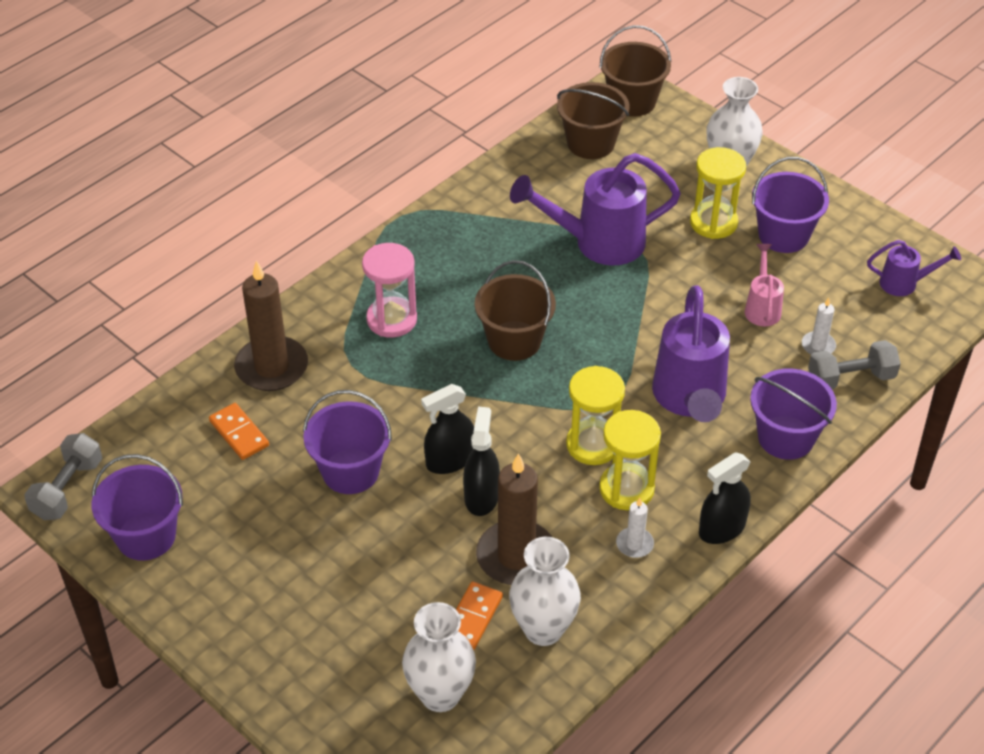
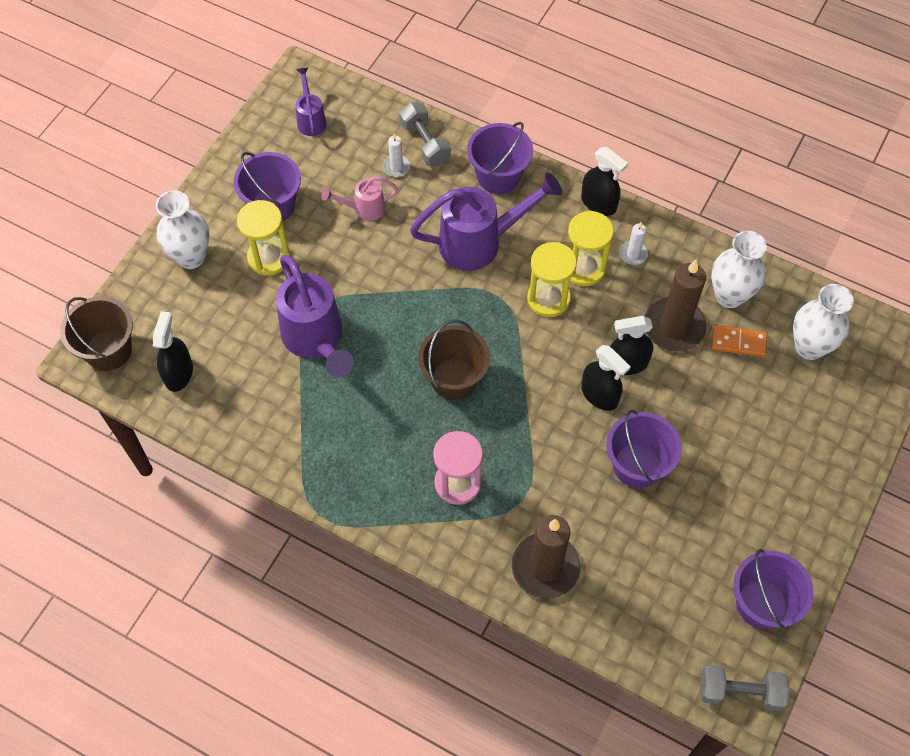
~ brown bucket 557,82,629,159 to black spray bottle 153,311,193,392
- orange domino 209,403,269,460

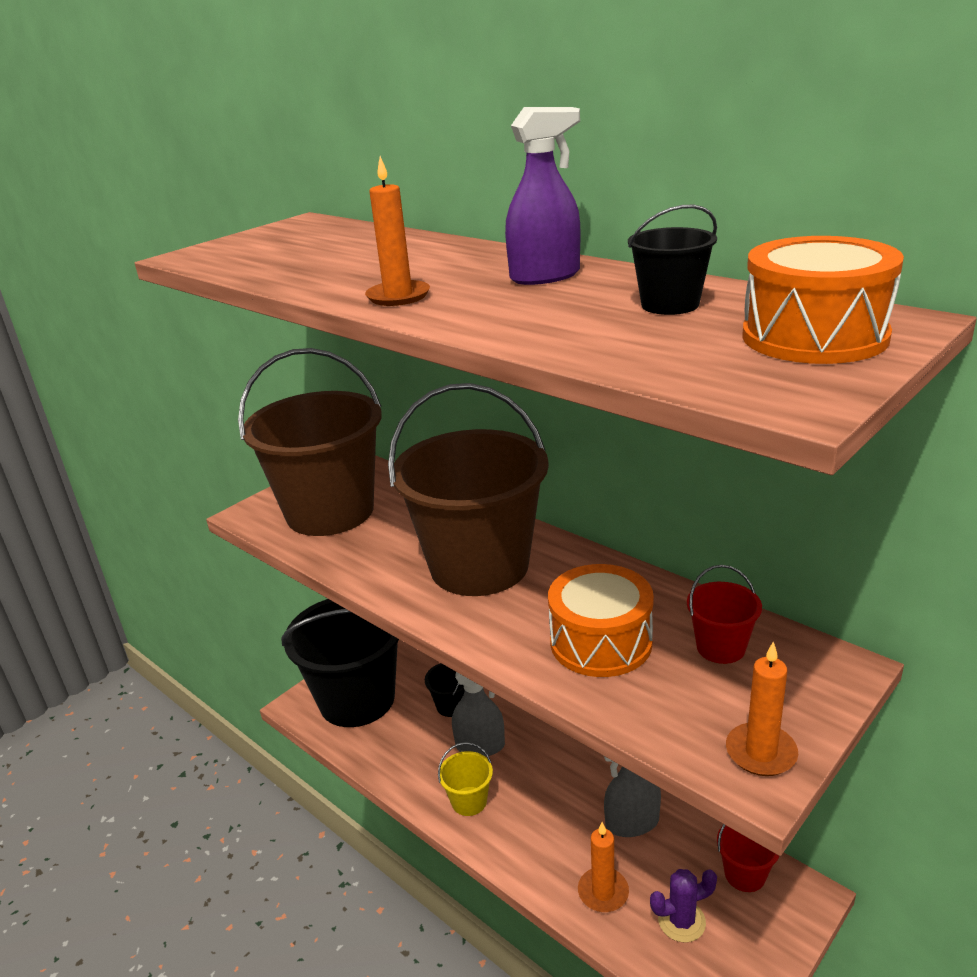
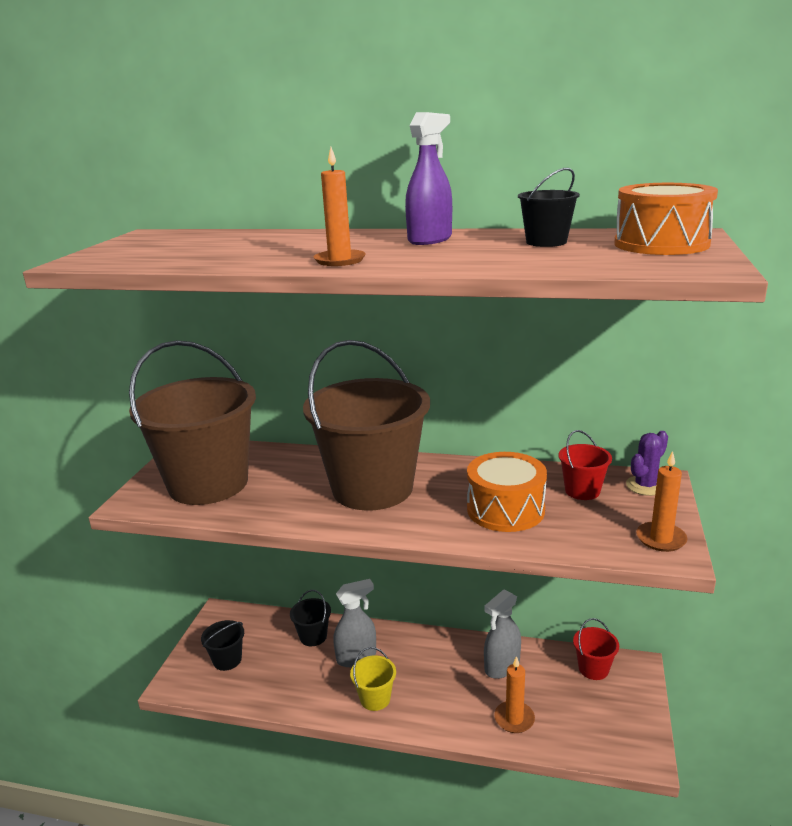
~ black bucket 281,599,399,727 = 201,620,244,671 x0.41
~ purple cactus 650,869,717,943 to 626,431,668,496

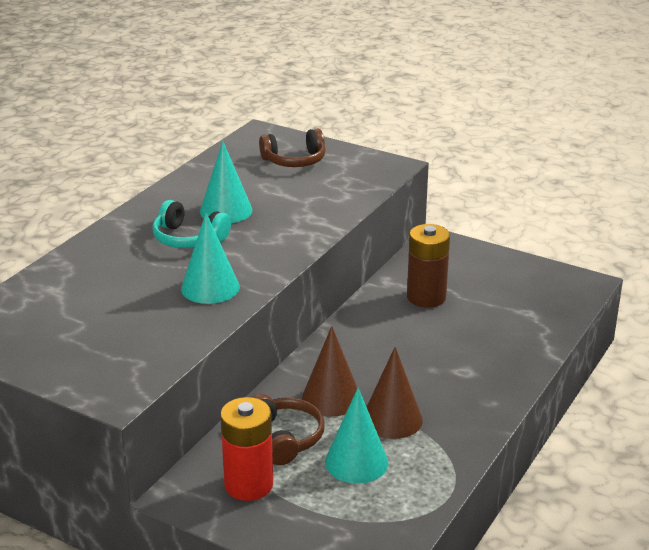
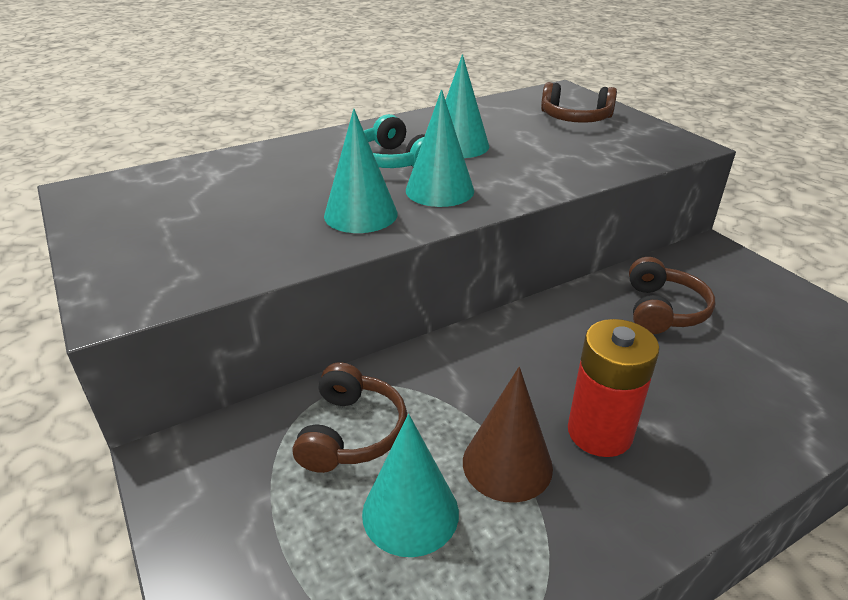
~ brown battery 407,224,450,308 to brown headphones 629,257,715,334
- brown cone 302,326,357,417
~ red battery 220,397,273,501 to 568,319,660,457
+ turquoise cone 406,89,474,207

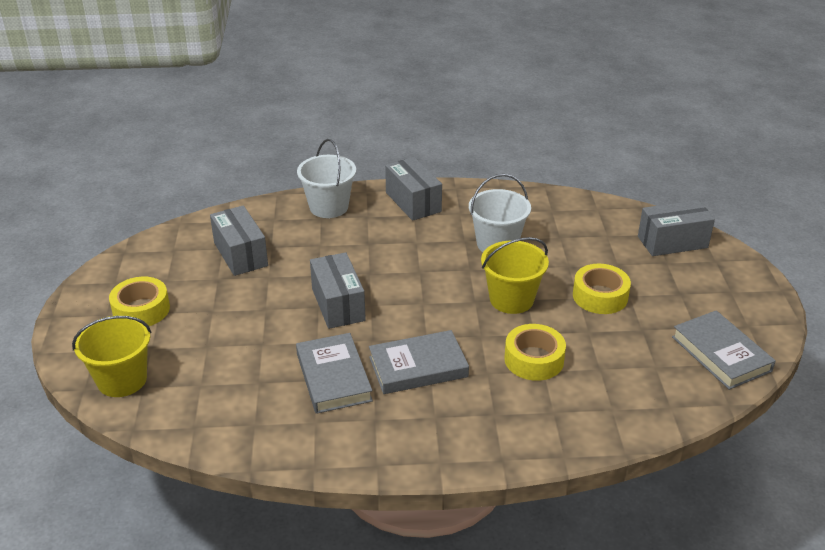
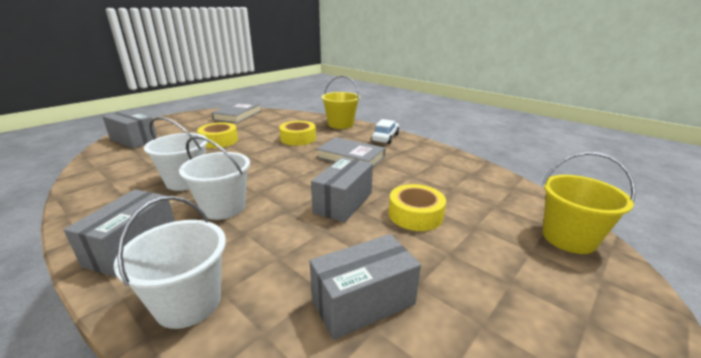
~ grey box 210,205,268,276 = 310,234,421,340 45 degrees clockwise
~ yellow bucket 481,237,549,314 to 321,76,360,129
~ yellow tape 109,277,170,326 to 389,184,446,231
- grey book 296,333,373,414
+ white car 371,119,399,144
+ white bucket 179,136,250,220

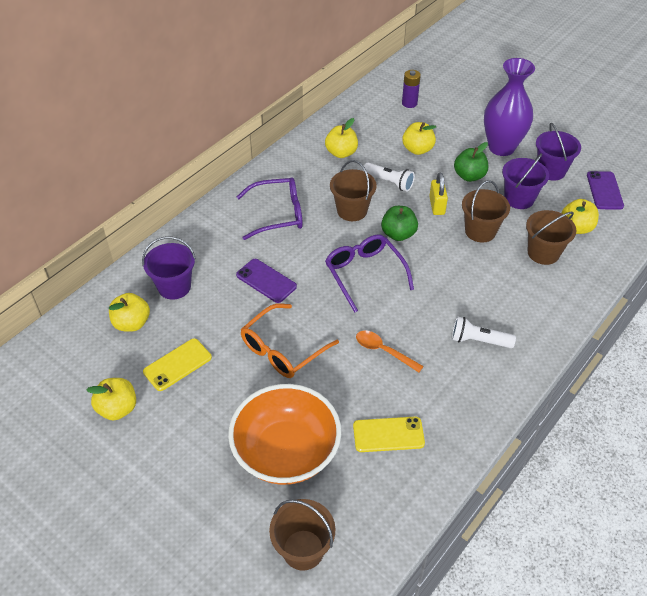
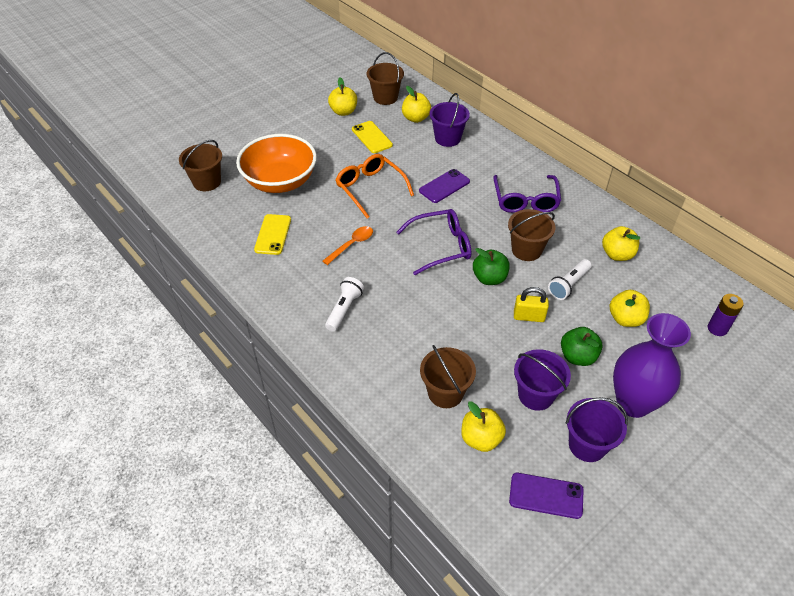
~ brown bucket 462,180,510,242 to 367,52,404,105

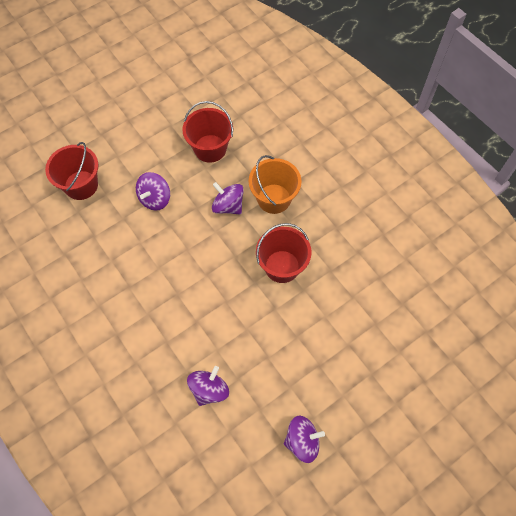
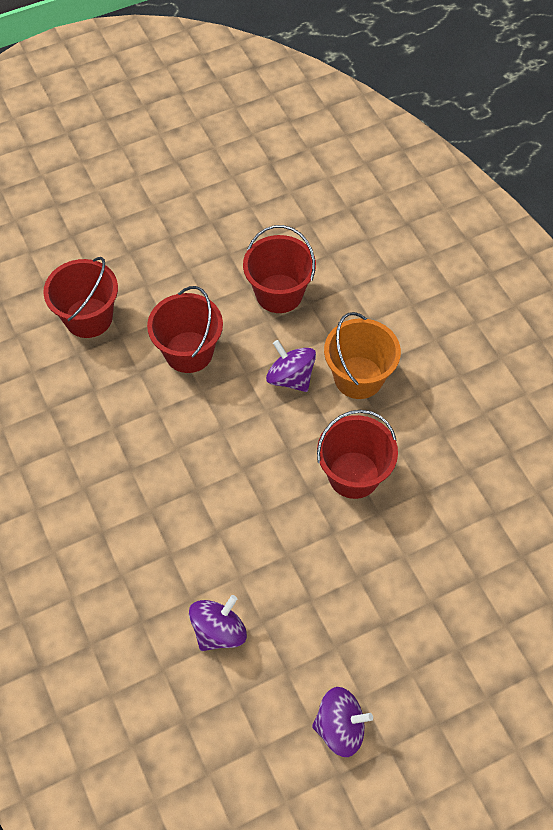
~ purple spinning top 136,172,170,211 to red bucket 147,286,223,373

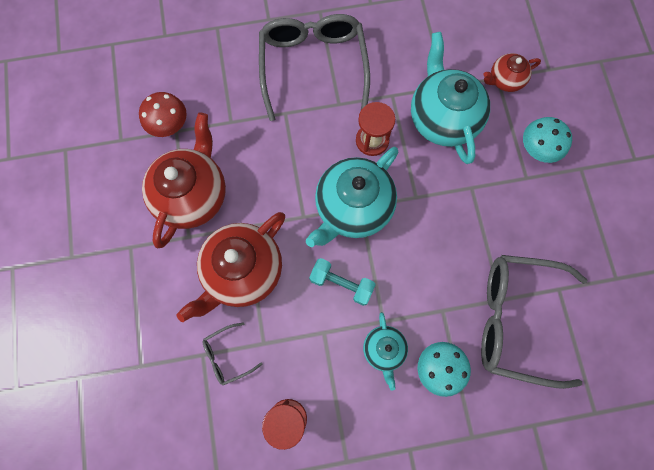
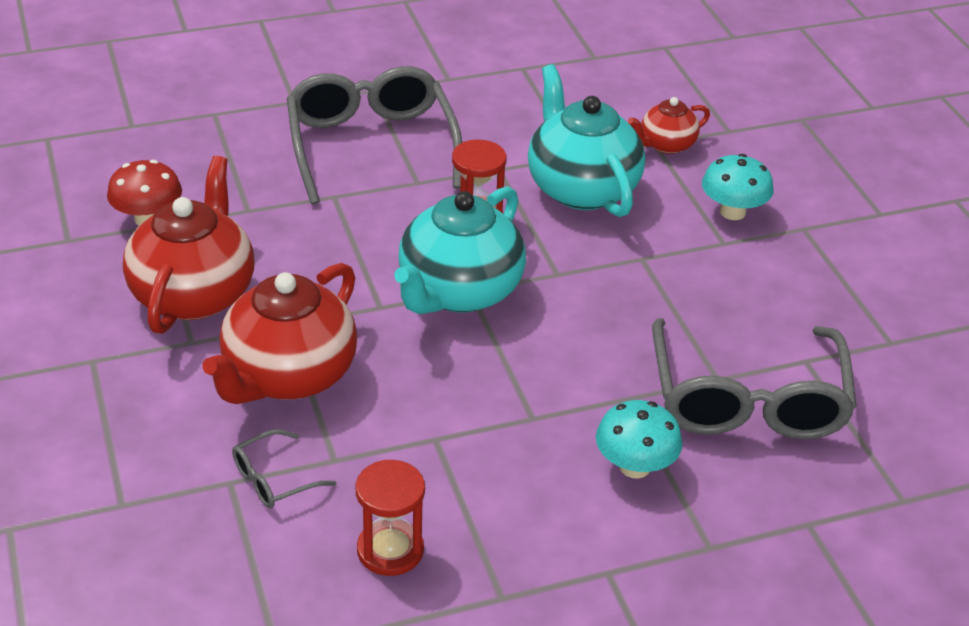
~ grey glasses 481,255,587,389 = 652,318,857,439 90 degrees counterclockwise
- turquoise dumbbell 309,258,376,306
- turquoise teapot 363,312,408,391

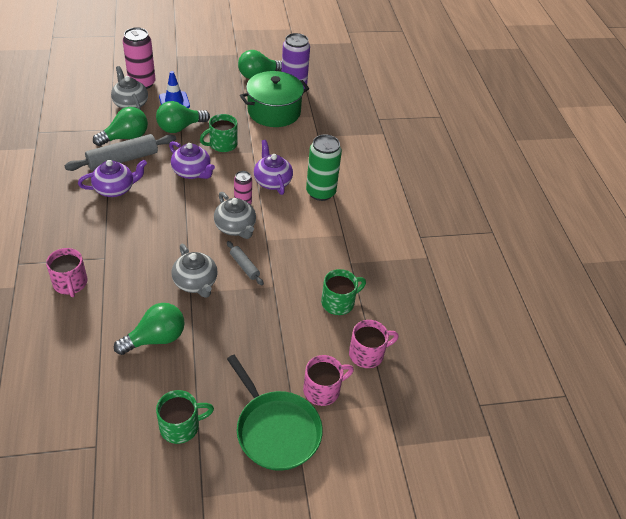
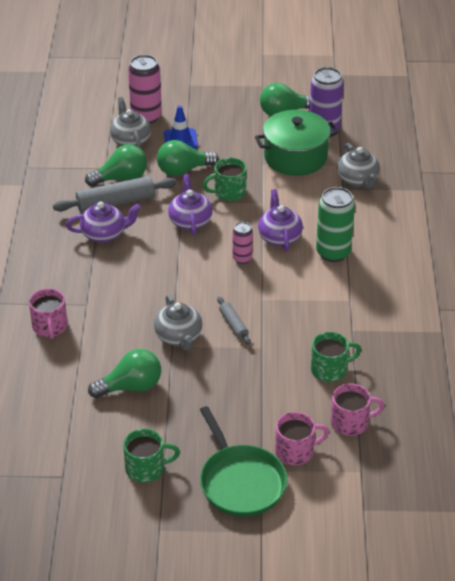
~ purple teapot 169,141,215,179 = 168,174,212,235 150 degrees counterclockwise
~ grey teapot 214,192,256,239 to 337,143,380,189

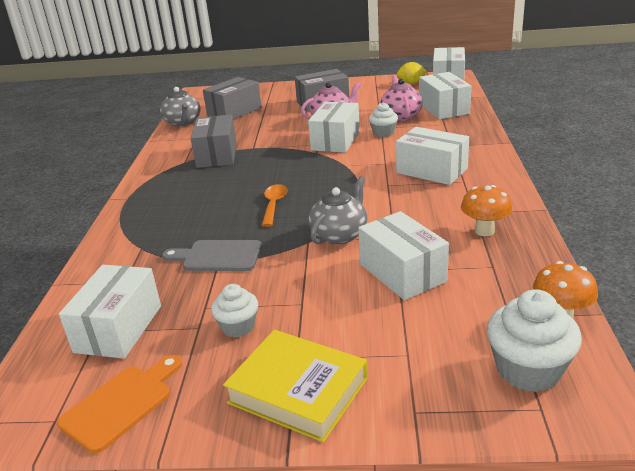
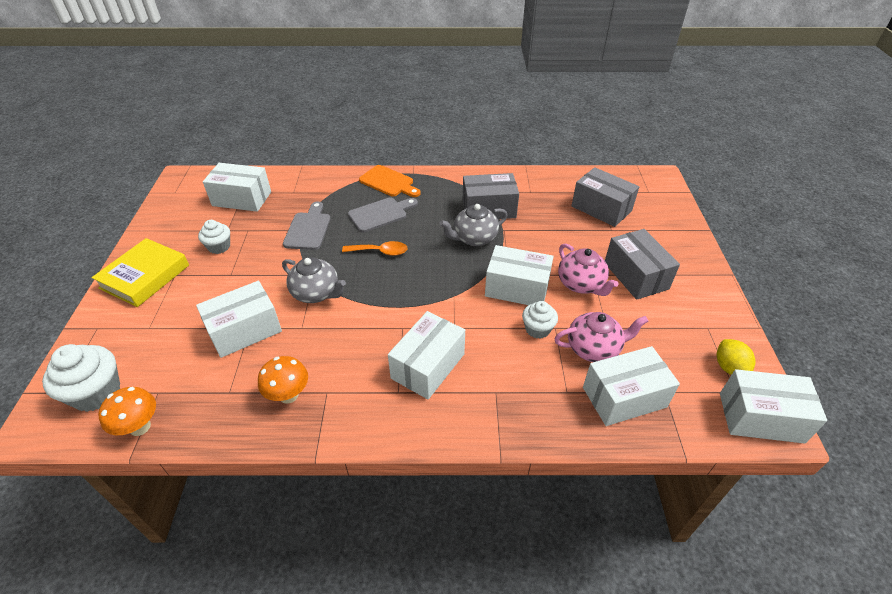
~ grey teapot 160,87,201,127 to 440,204,507,246
~ orange cutting board 57,355,182,453 to 359,165,421,197
+ grey cutting board 348,197,418,232

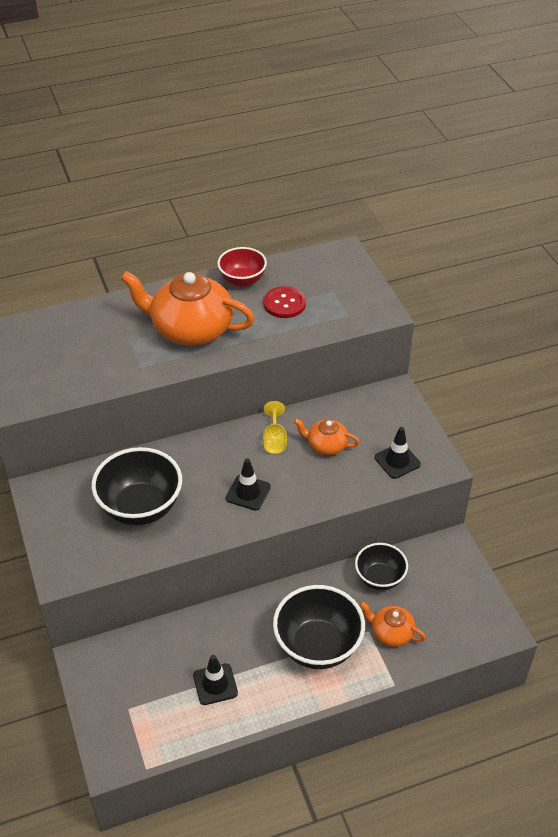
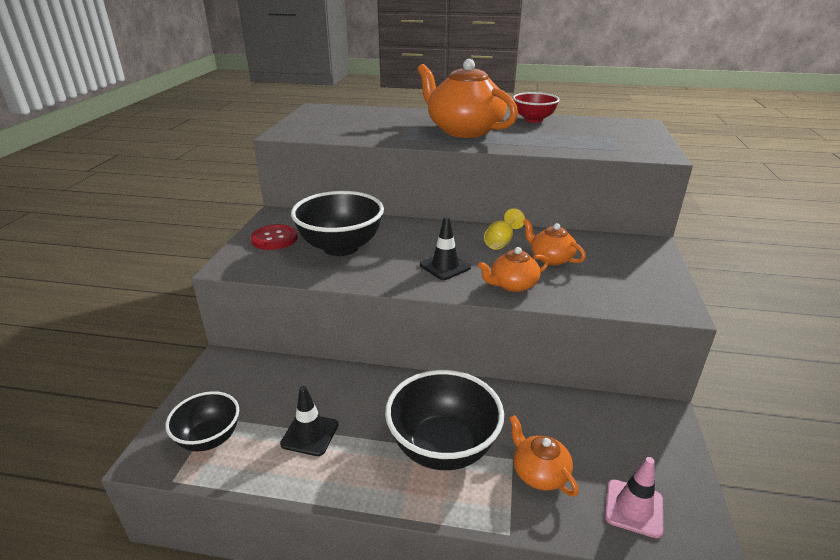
~ red button 263,286,306,318 to 251,224,298,250
- black traffic cone 375,427,421,479
~ black bowl 355,543,408,590 to 165,391,239,451
+ orange teapot 478,247,549,292
+ pink traffic cone 605,457,663,538

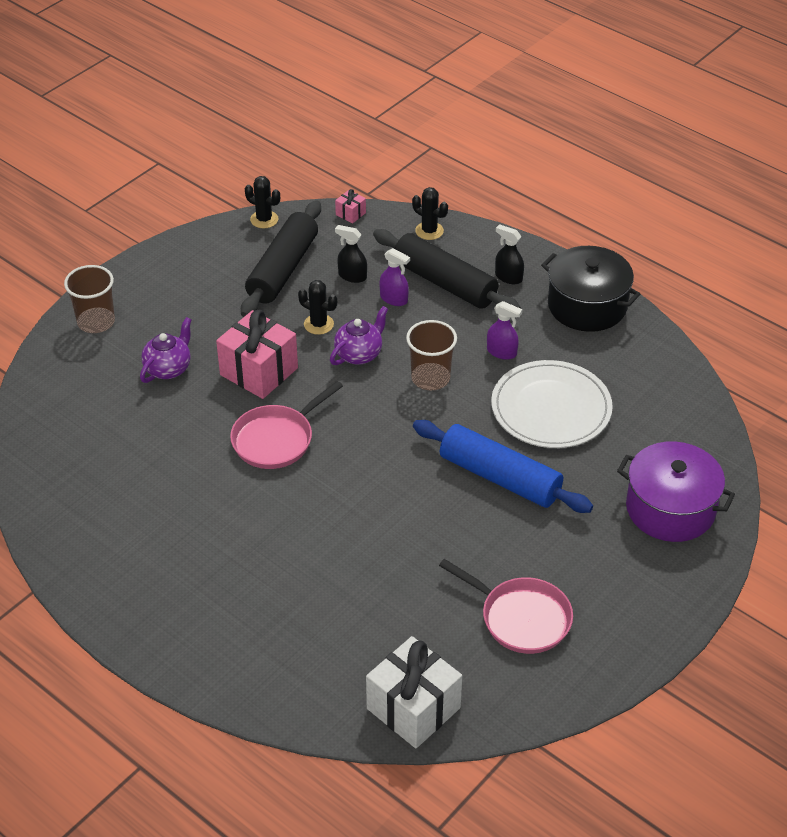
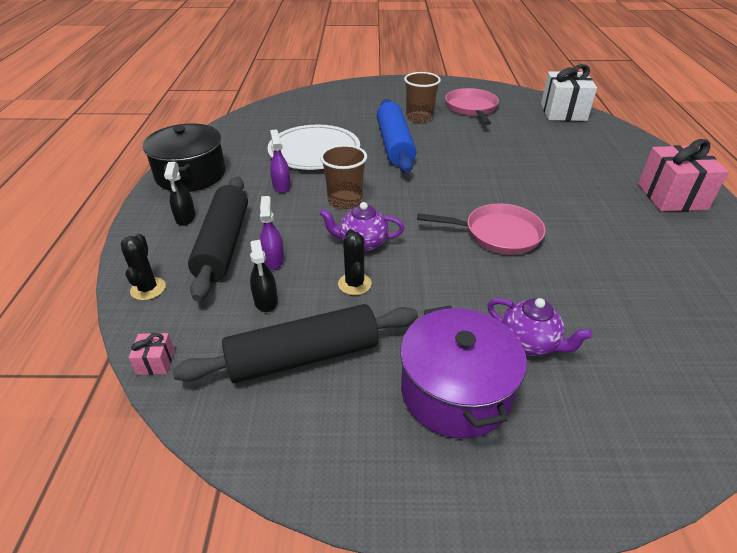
- black cactus 245,176,280,229
~ brown cup 64,265,115,333 to 404,72,441,124
~ pink gift 216,310,298,399 to 638,139,729,211
~ purple teapot 140,317,192,383 = 488,298,593,356 135 degrees counterclockwise
~ purple pot 617,441,735,542 to 400,305,527,439

